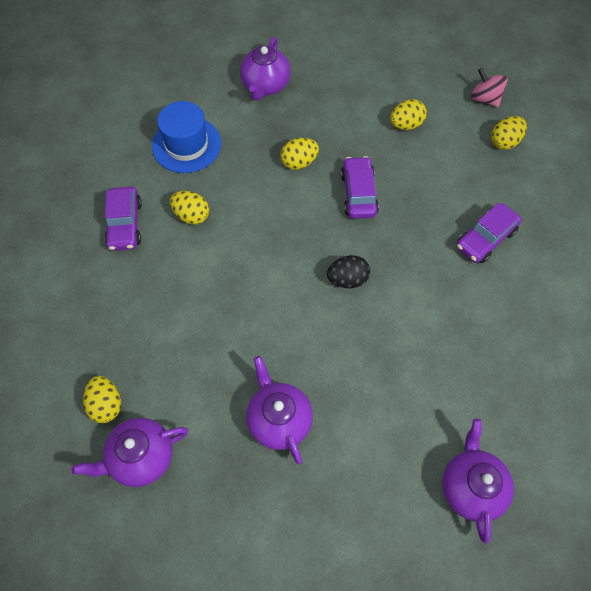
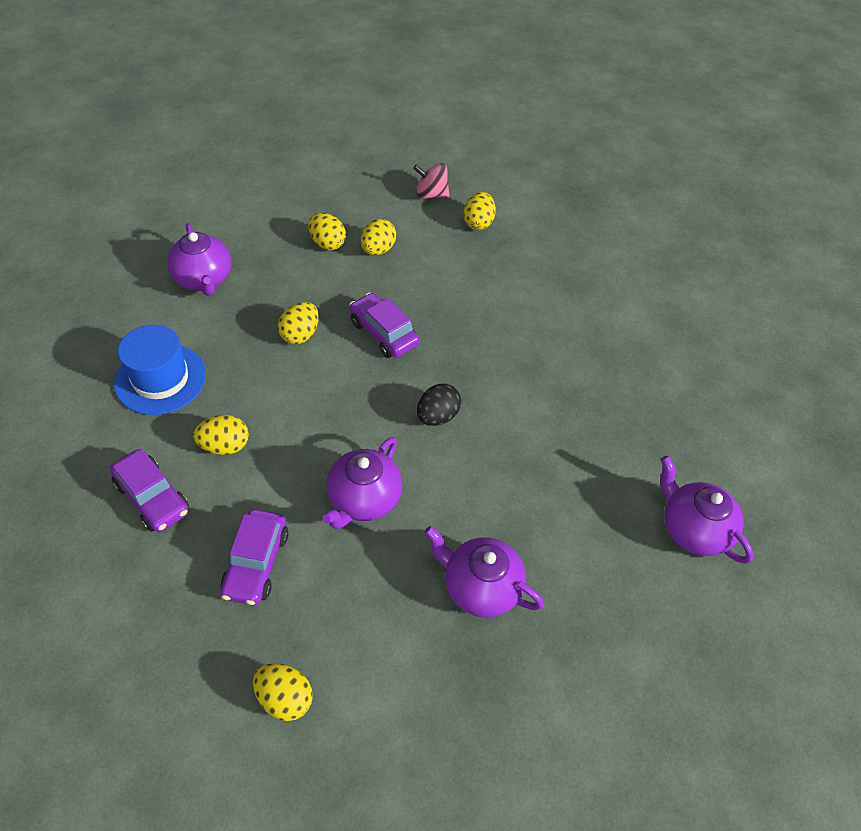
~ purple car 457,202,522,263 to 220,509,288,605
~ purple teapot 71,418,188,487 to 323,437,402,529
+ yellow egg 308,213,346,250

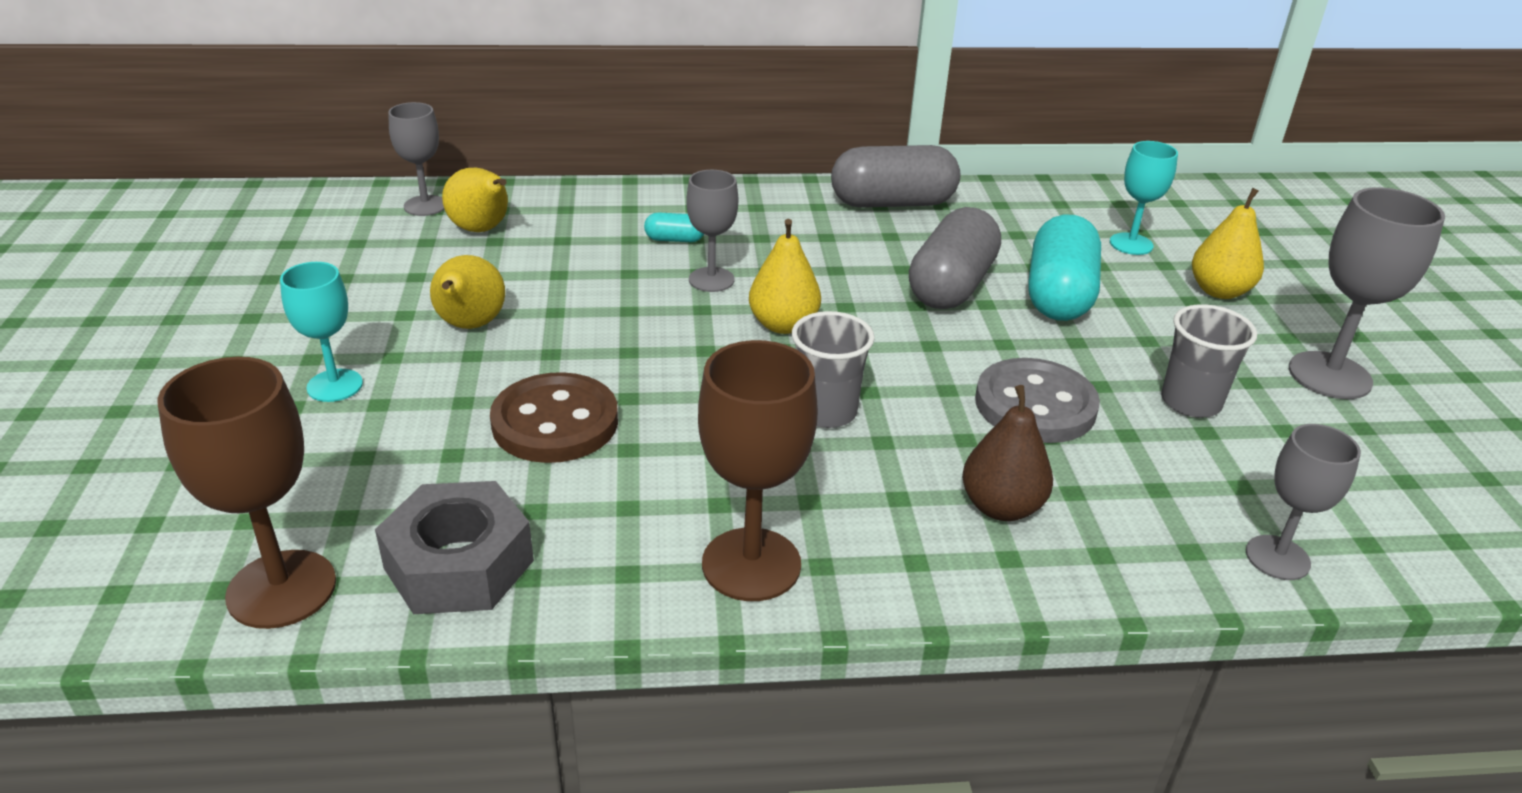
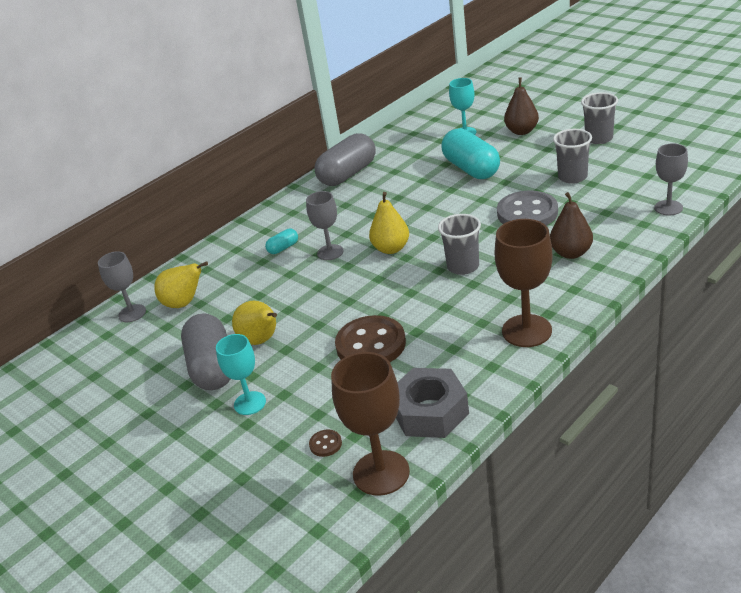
~ grey goblet 1289,187,1445,399 to grey cup 581,92,618,144
~ yellow pear 1192,188,1264,299 to brown pear 504,77,539,135
~ grey capsule 909,207,1001,309 to 181,313,230,390
+ brown button 309,429,342,457

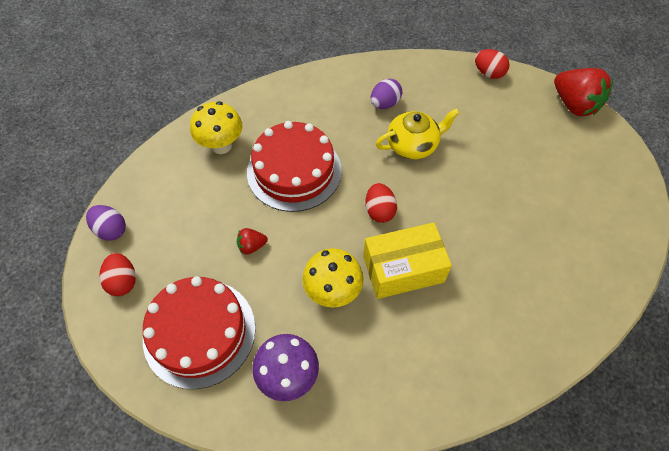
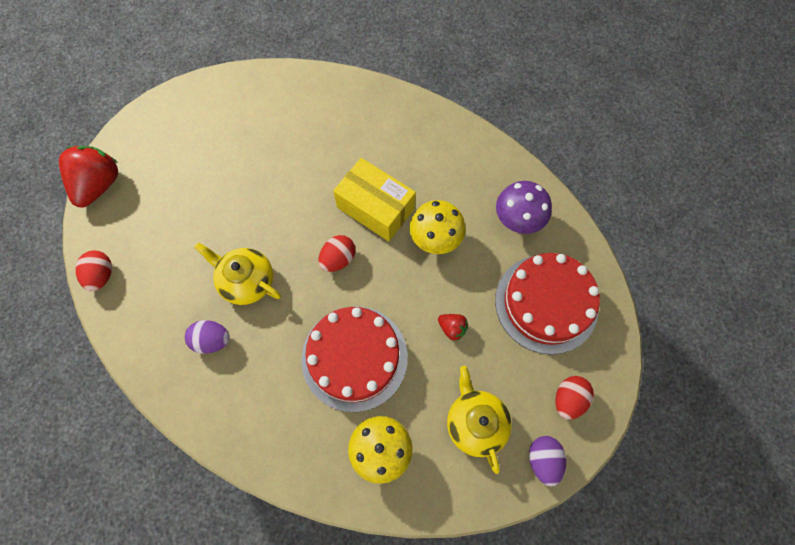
+ yellow teapot 447,366,512,474

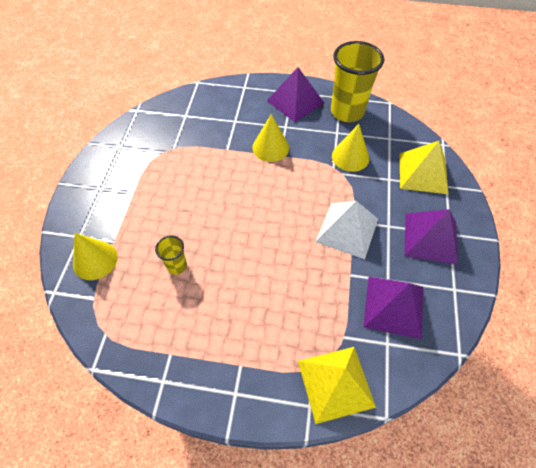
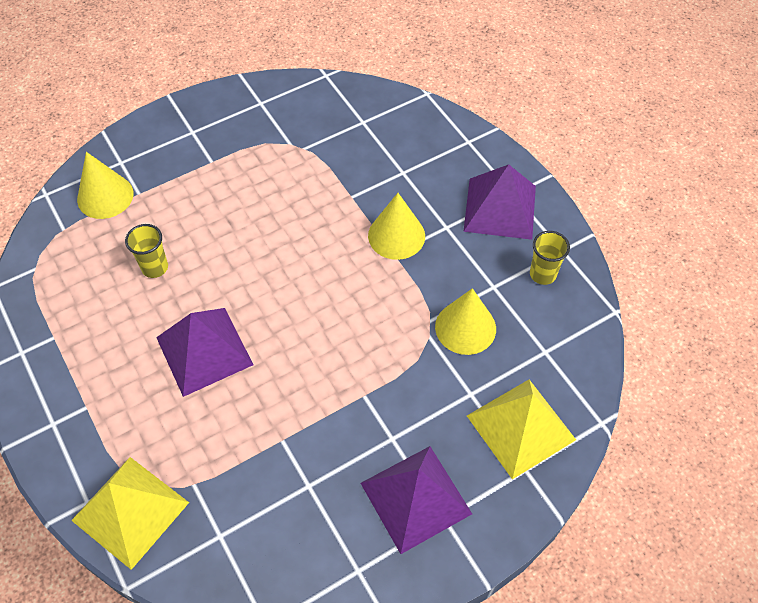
~ yellow cup 331,41,384,122 = 530,231,570,285 x0.47
- white pyramid 315,201,378,259
~ purple pyramid 364,277,423,339 to 156,308,254,397

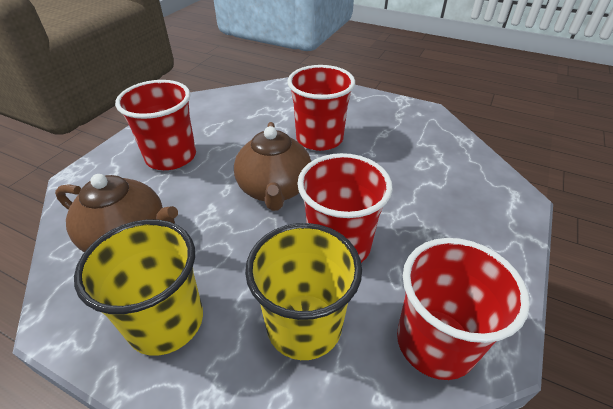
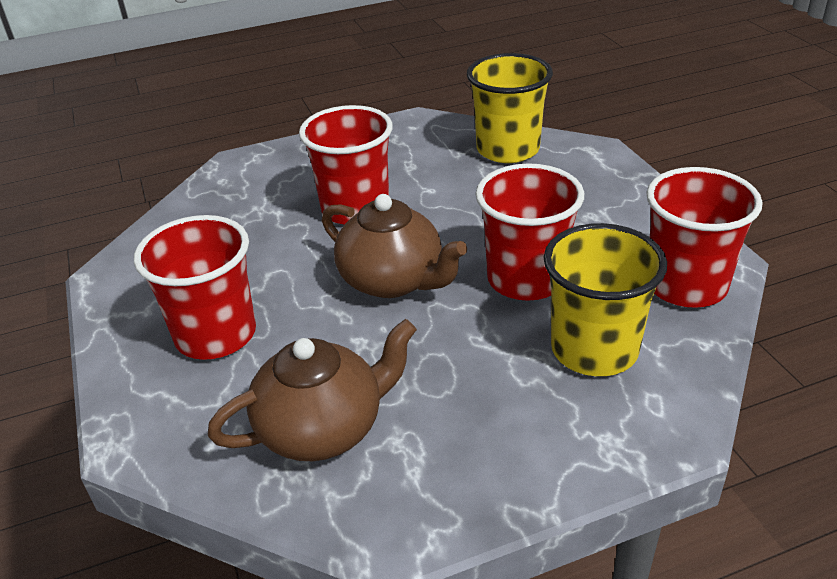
~ yellow cup 74,219,203,356 to 467,53,553,163

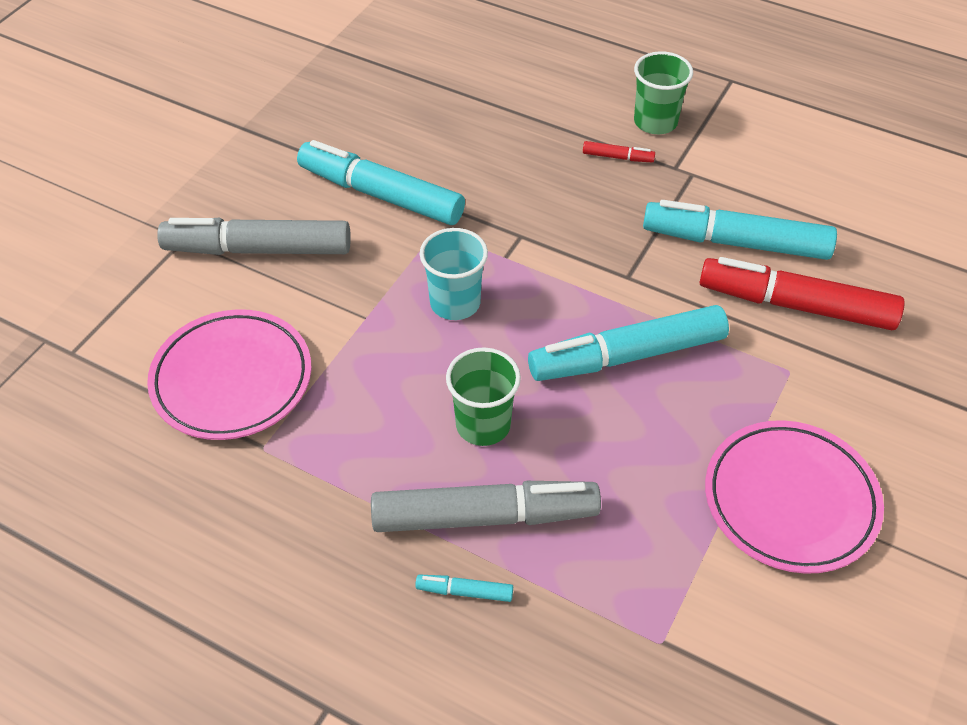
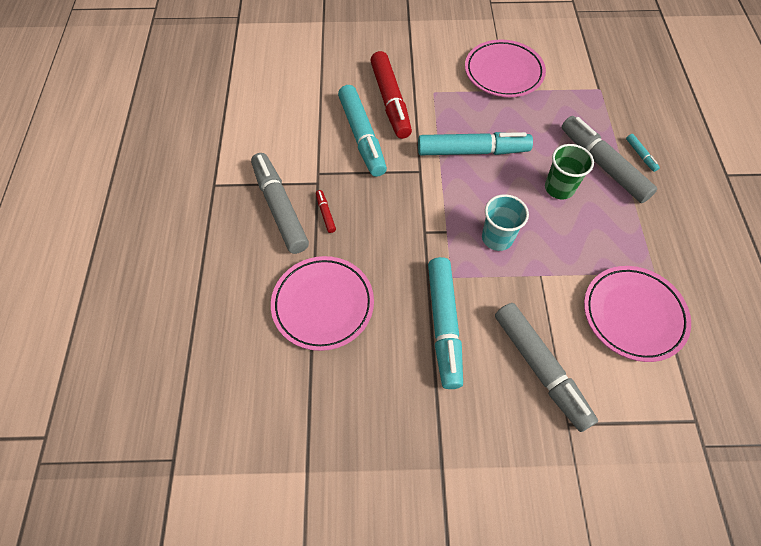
~ green cup 634,51,693,134 to grey marker 251,153,309,254
~ turquoise marker 528,305,729,381 = 418,132,533,155 45 degrees counterclockwise
+ pink plate 271,256,374,351

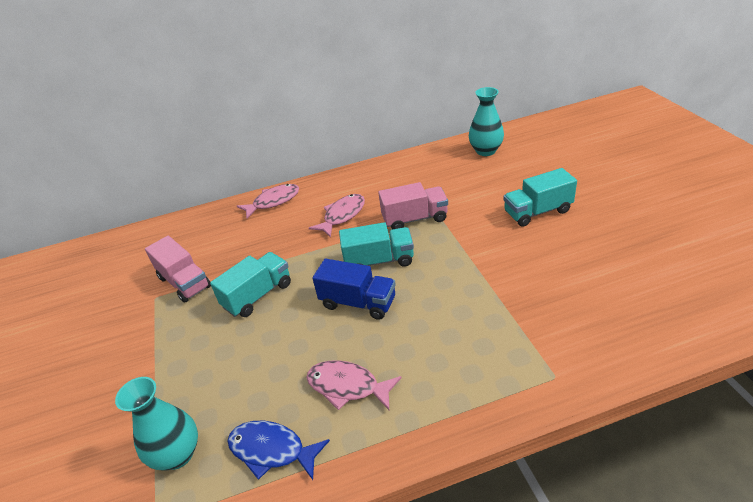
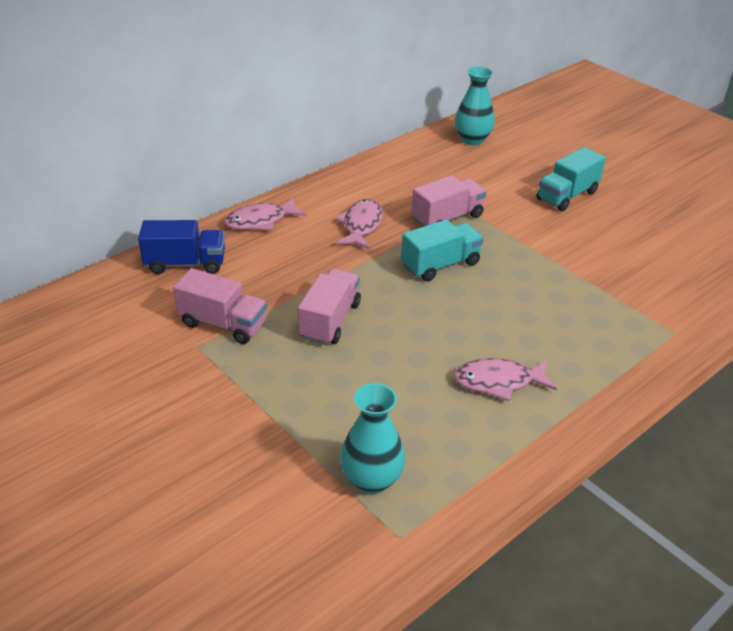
~ pink fish 237,184,299,219 = 224,197,307,230 150 degrees counterclockwise
~ turquoise truck 210,252,291,317 to pink truck 298,268,361,345
~ blue truck 312,259,396,320 to 138,220,225,274
- blue fish 228,420,330,480

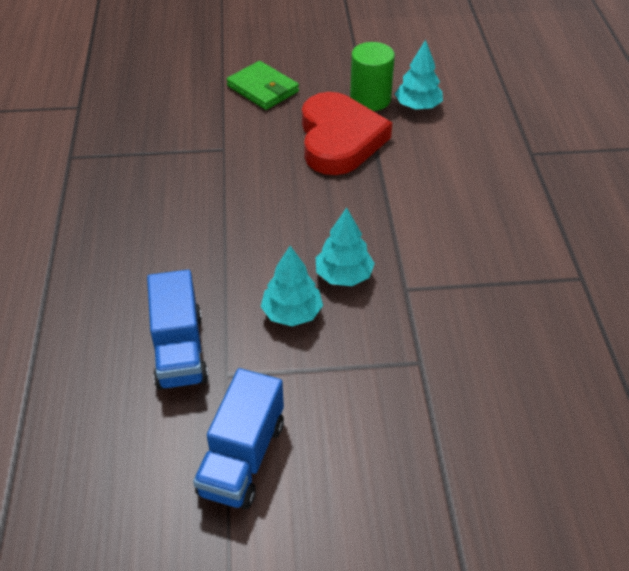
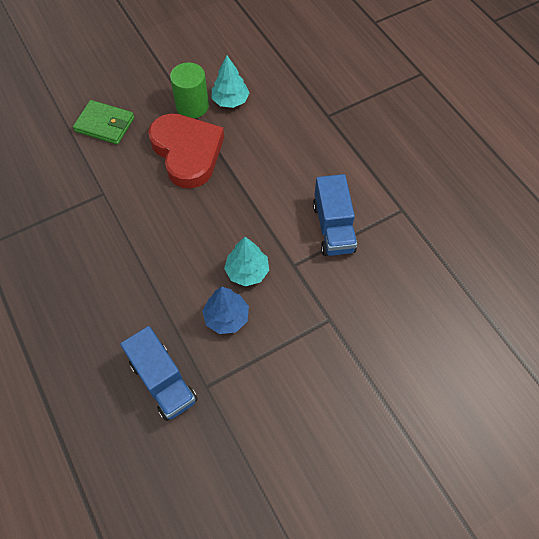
~ turquoise tree 261,246,323,326 to blue tree 202,287,249,334
~ blue truck 193,368,284,509 to 313,174,357,256

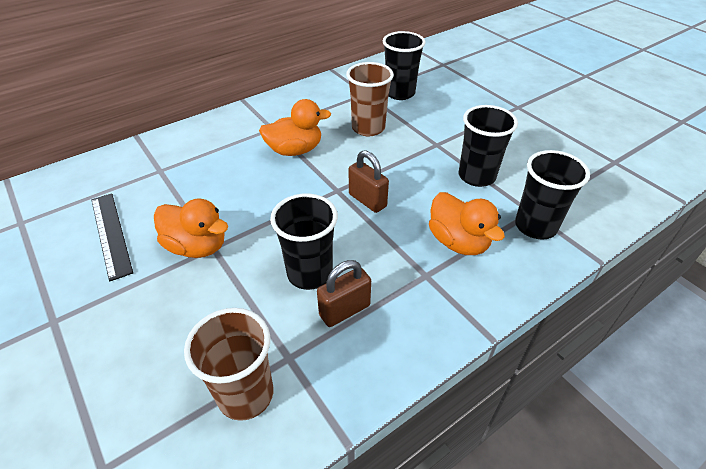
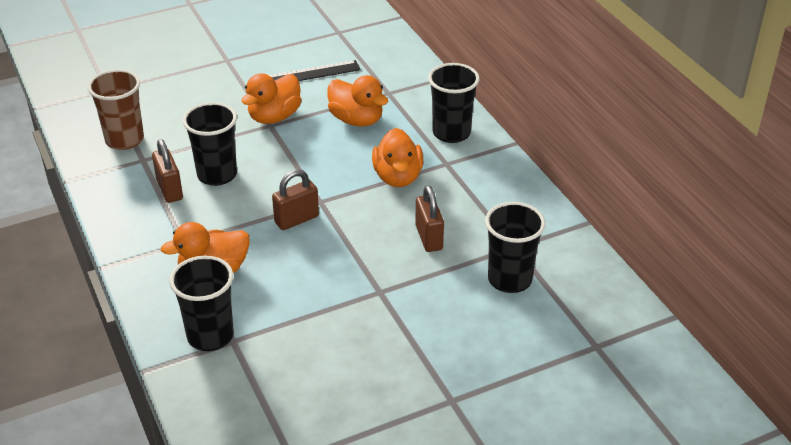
~ brown cup 346,62,394,136 to brown padlock 415,185,444,252
~ black cup 459,105,518,187 to 428,63,480,143
+ orange duck 327,75,388,127

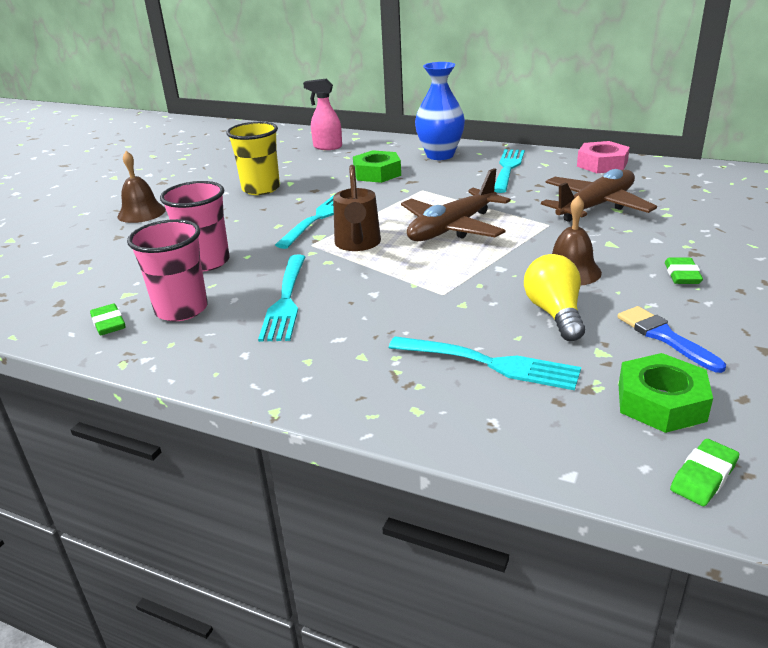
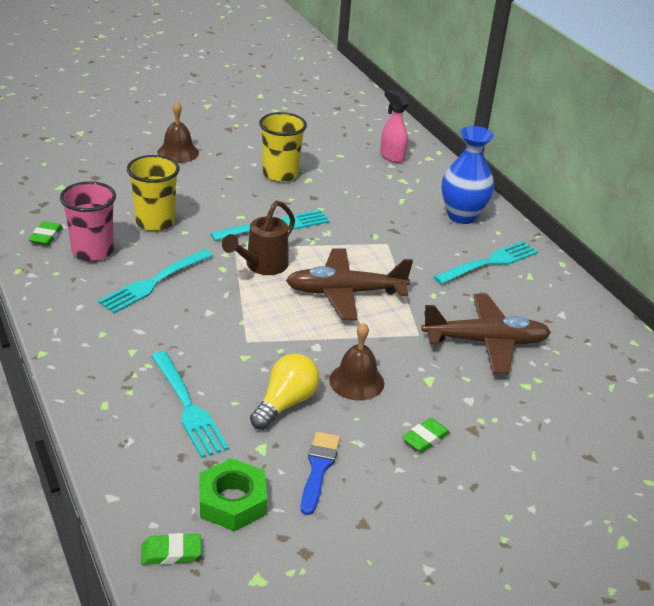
- pink nut 577,141,630,173
- green nut 353,150,401,183
~ pink cup 160,181,230,271 to yellow cup 127,155,180,231

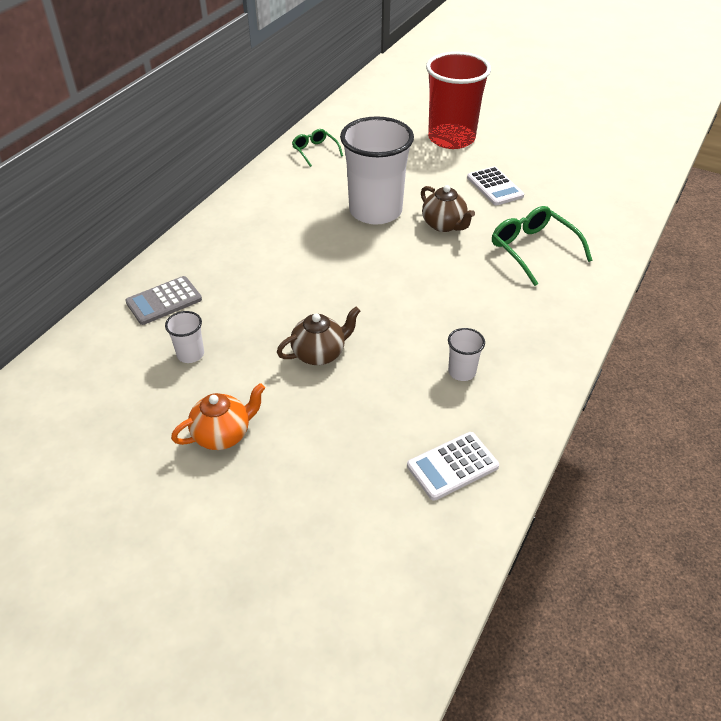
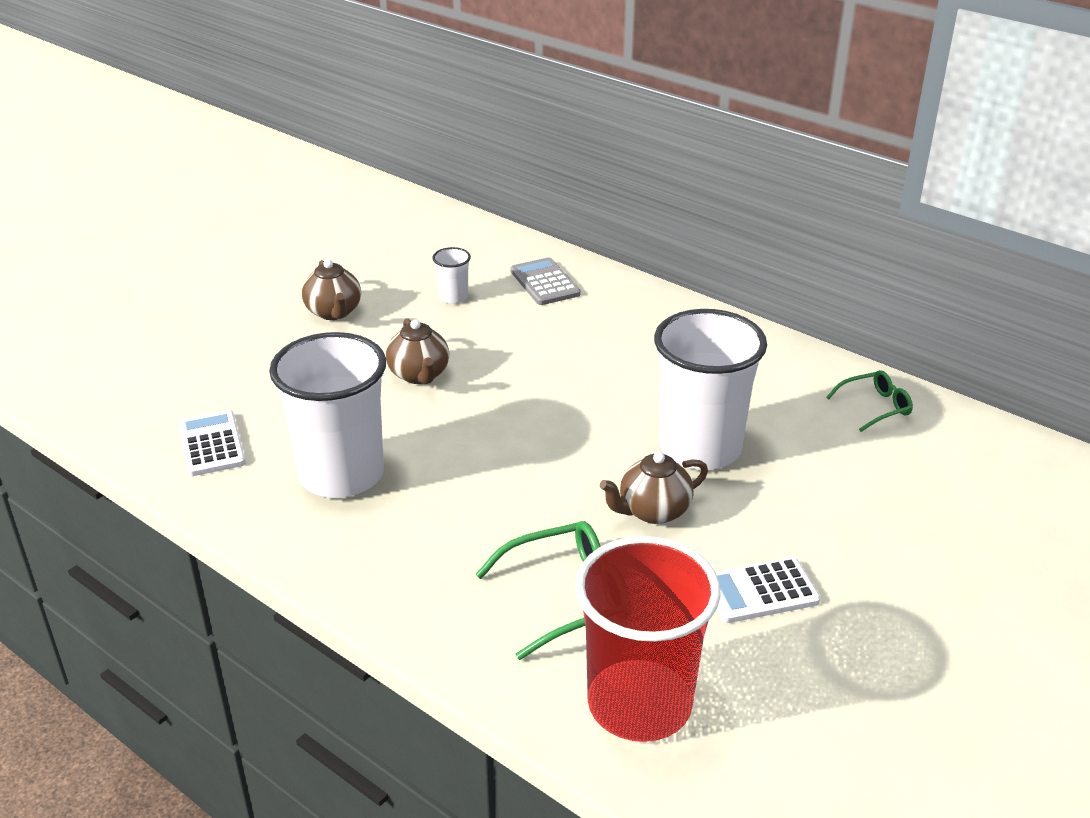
~ red cup 426,52,491,149 to 575,536,721,742
~ white cup 448,328,485,381 = 269,332,386,498 x2.38
~ orange teapot 171,383,265,450 to brown teapot 302,259,361,320

